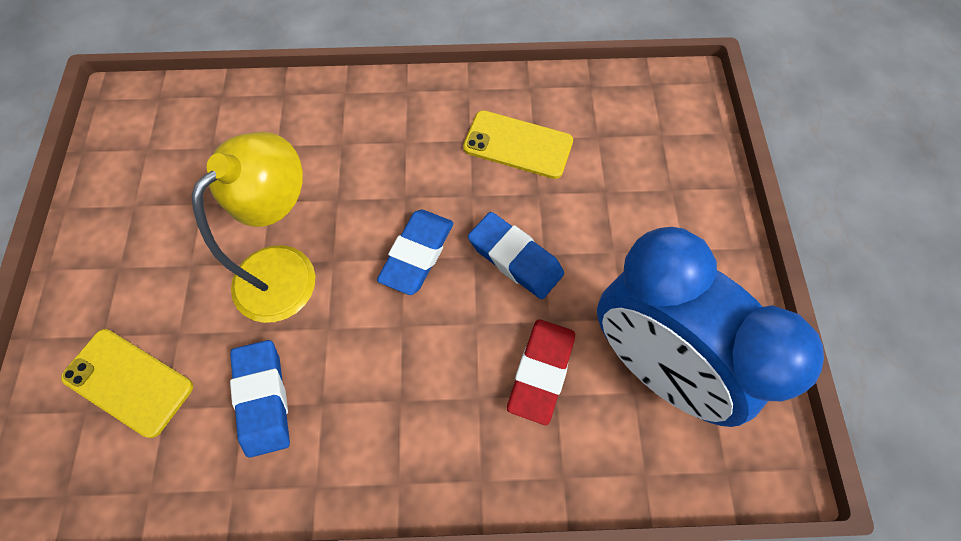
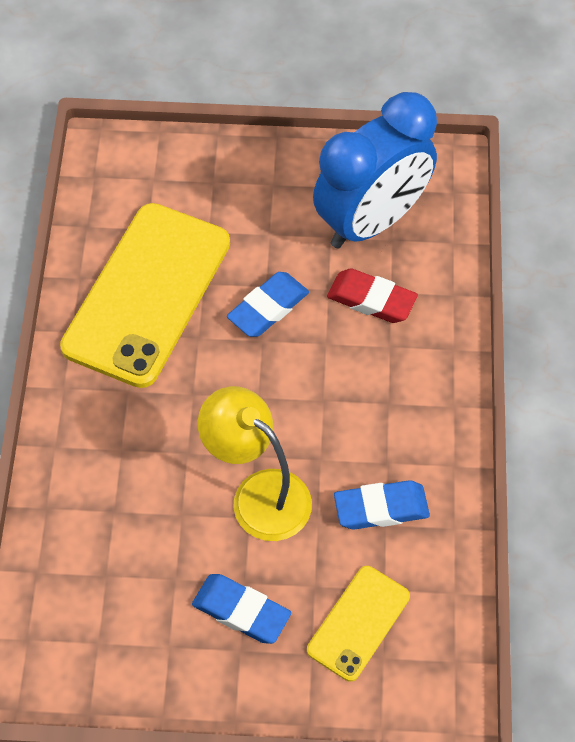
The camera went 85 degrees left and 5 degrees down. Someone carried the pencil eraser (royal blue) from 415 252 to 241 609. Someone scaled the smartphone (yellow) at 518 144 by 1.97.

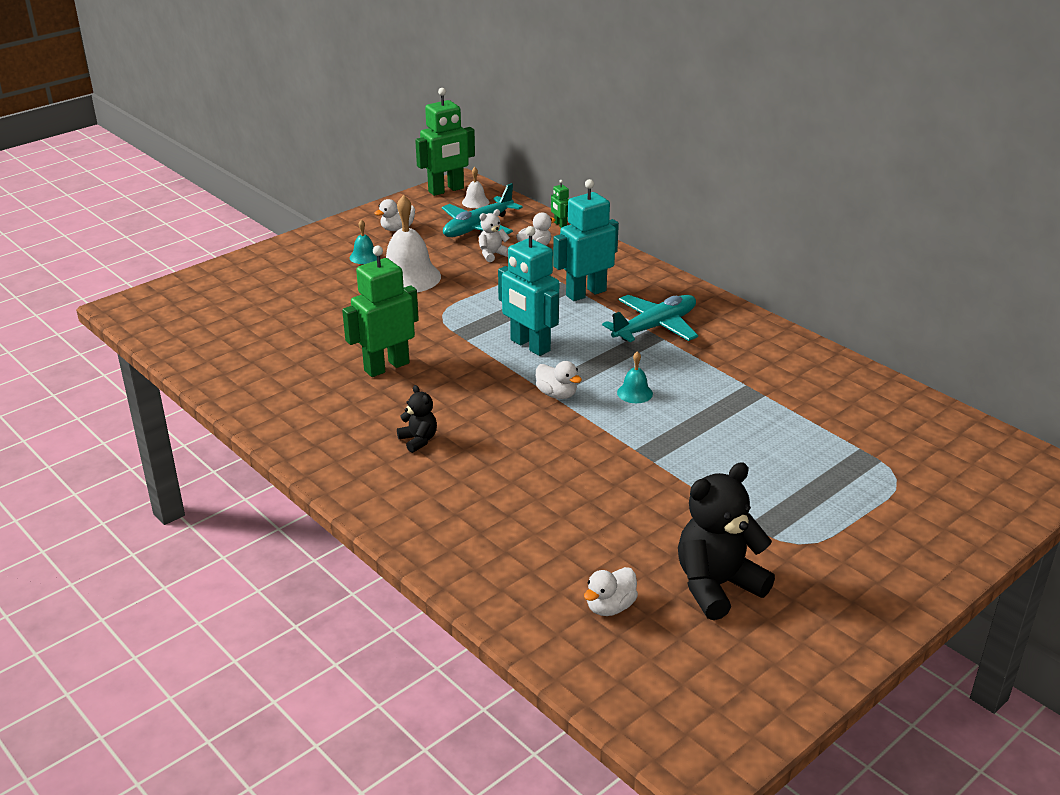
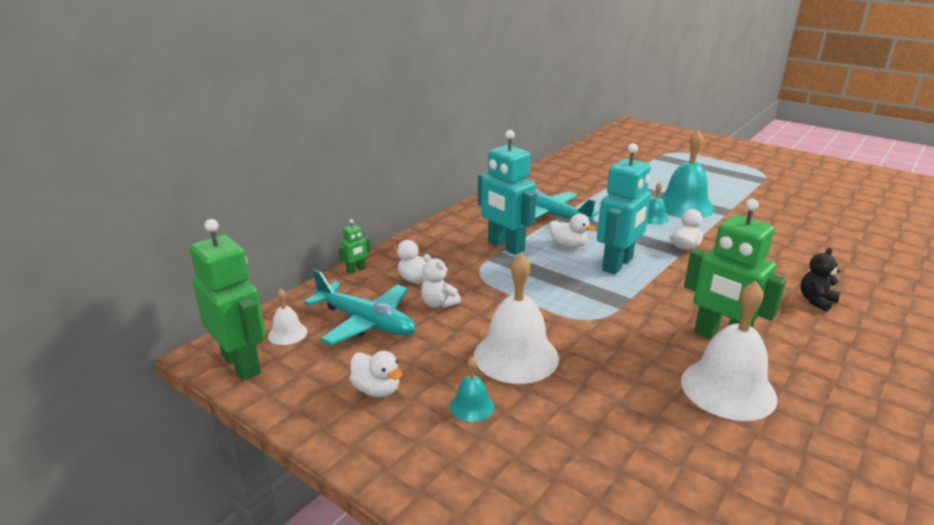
The camera went 100 degrees left and 5 degrees down. Someone took away the stuffed bear (jet-black) at 726 541. Someone put down the school bell (teal) at 687 173. Someone put down the school bell (pure white) at 729 351. Someone carried the duck (pure white) from 611 591 to 572 231.

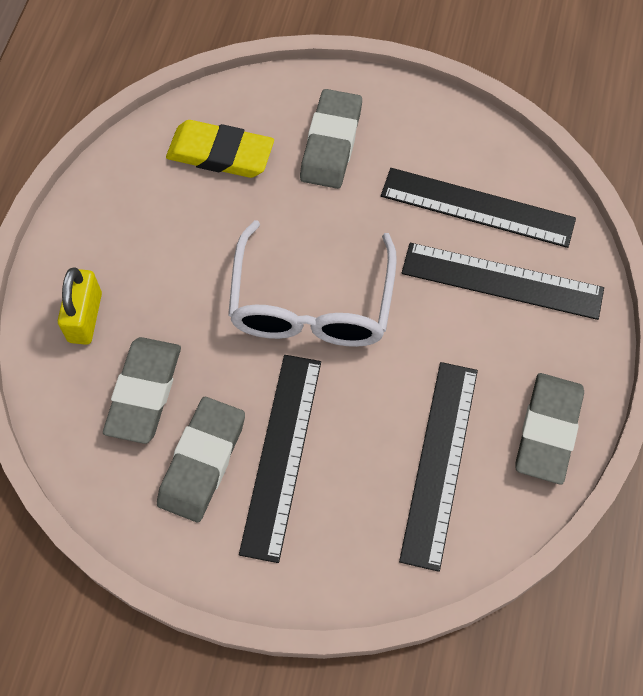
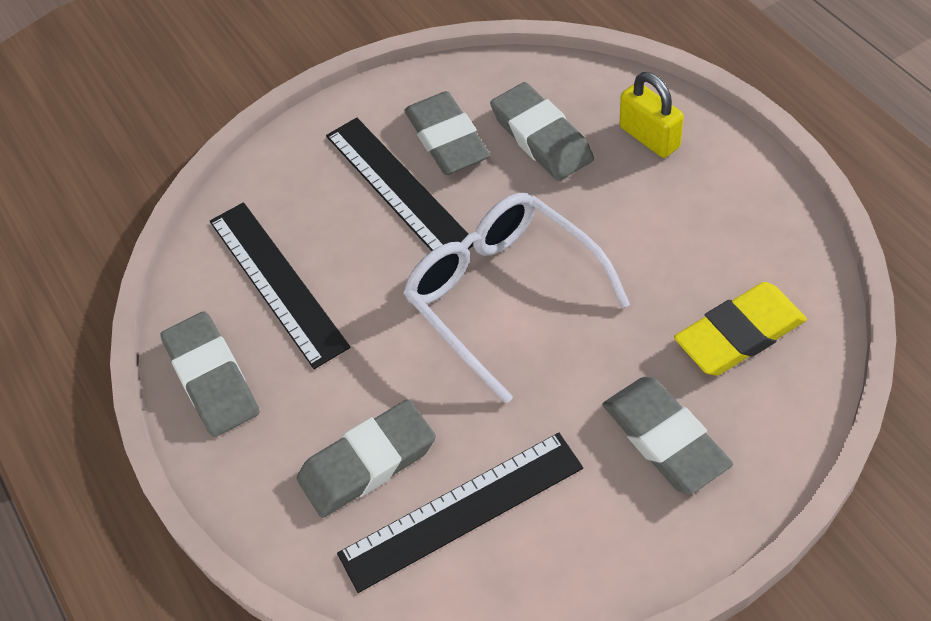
The camera went 140 degrees right and 10 degrees down. Someone swapped the ruler (jet-black) at 503 281 for the pencil eraser (grey) at 366 458.

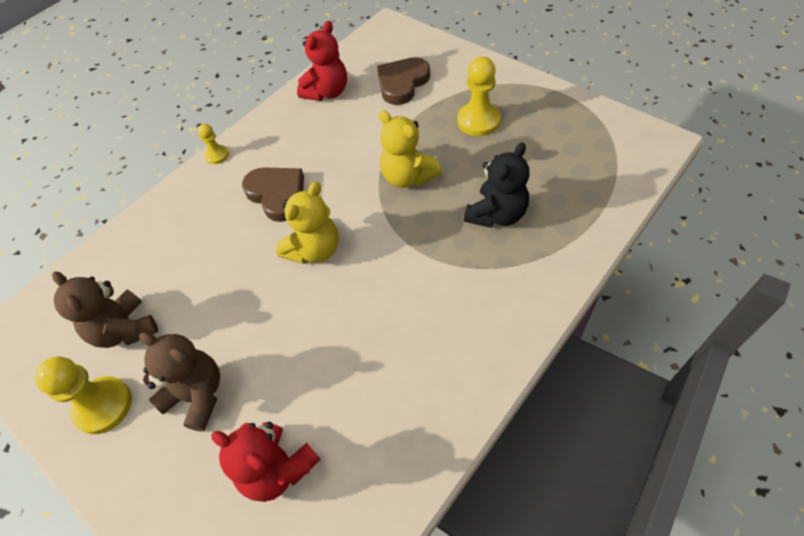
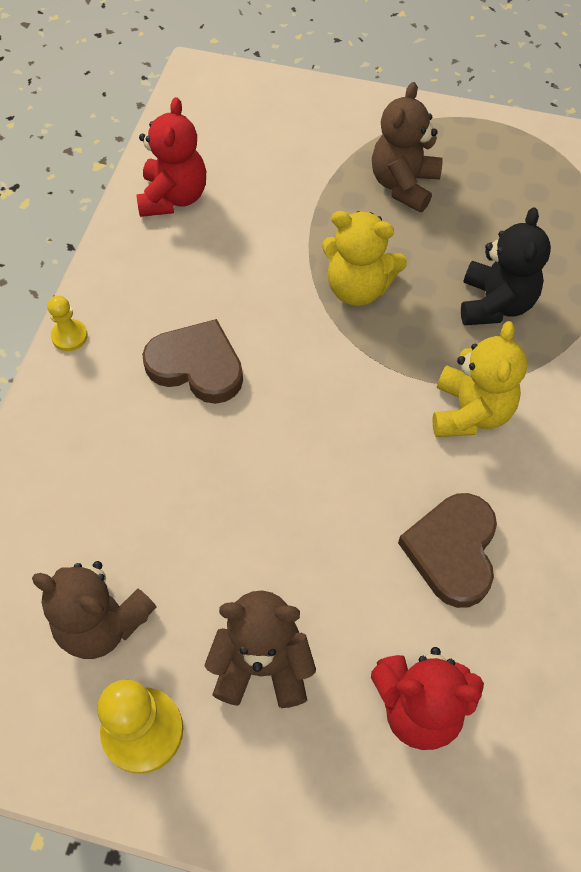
The camera went 30 degrees left and 5 degrees up. Someone carried the stuffed bear (yellow) from 307 223 to 479 379. Someone carried the heart (dark brown) from 403 81 to 447 550. Someone swapped the pawn (yellow) at 479 96 for the stuffed bear (dark brown) at 407 147.

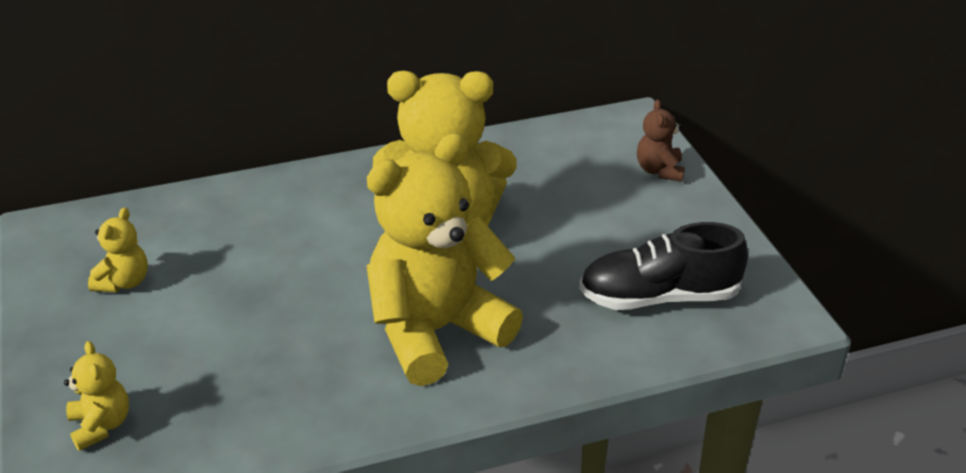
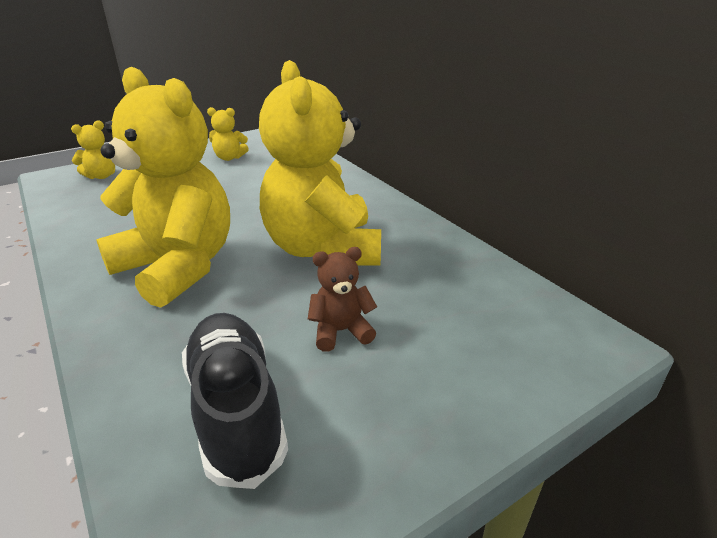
The camera went 75 degrees right and 5 degrees down. Someone carried the stuffed bear (dark brown) from 661 140 to 342 299.

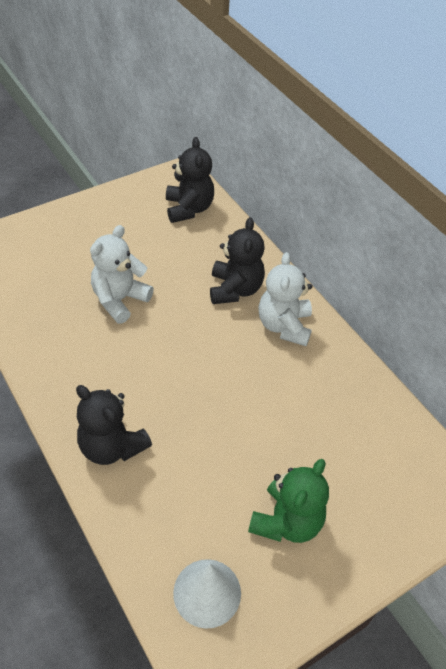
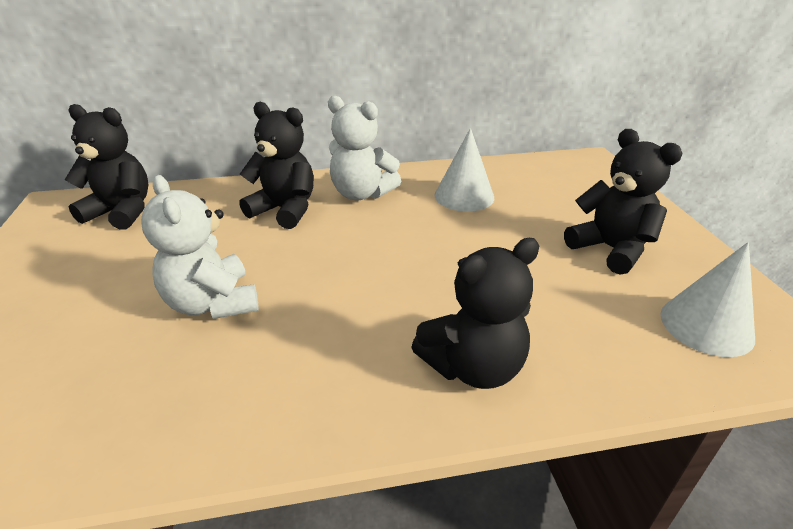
The camera went 65 degrees left and 15 degrees down. Someone put down the cone (pure white) at 464 170. Someone repainted the stuffed bear (leaf-green) at 288 501, which became the stuffed bear (jet-black) at 623 201.

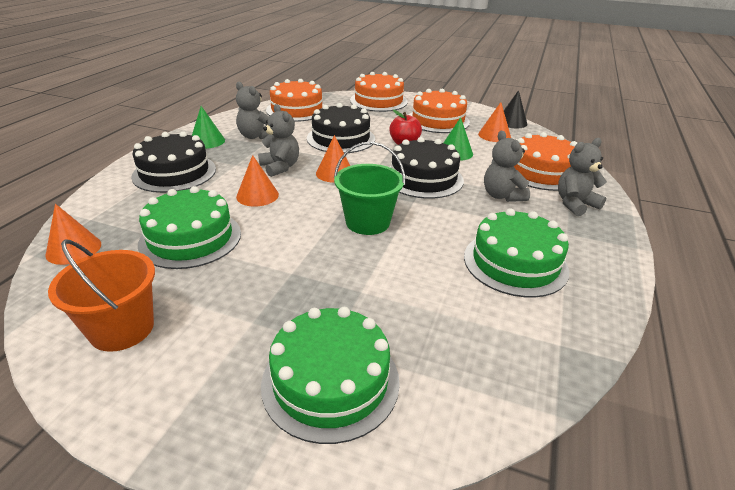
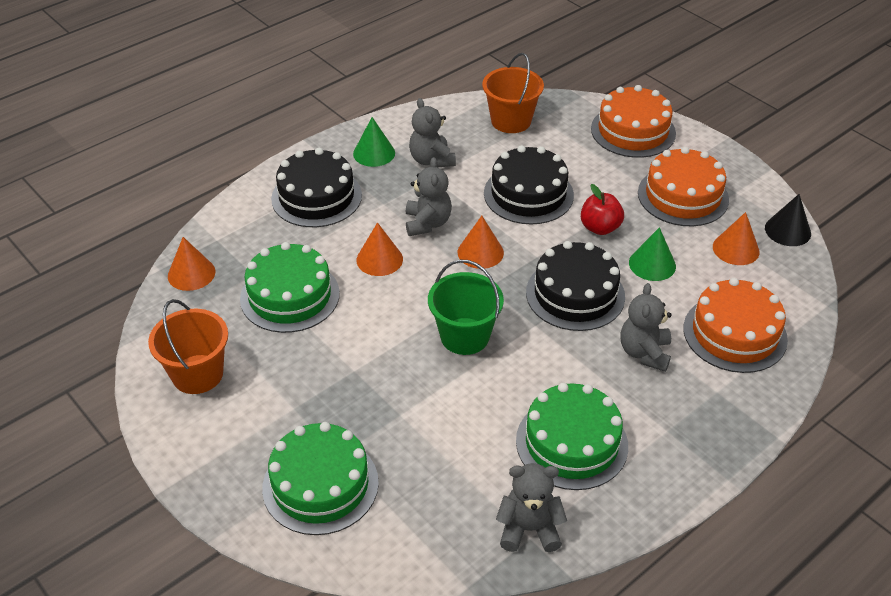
The camera went 30 degrees right and 10 degrees up. Someone carried the stuffed bear (grey) from 582 177 to 531 507. Someone swapped the cake (bright orange) at 295 100 for the bucket (bright orange) at 513 93.

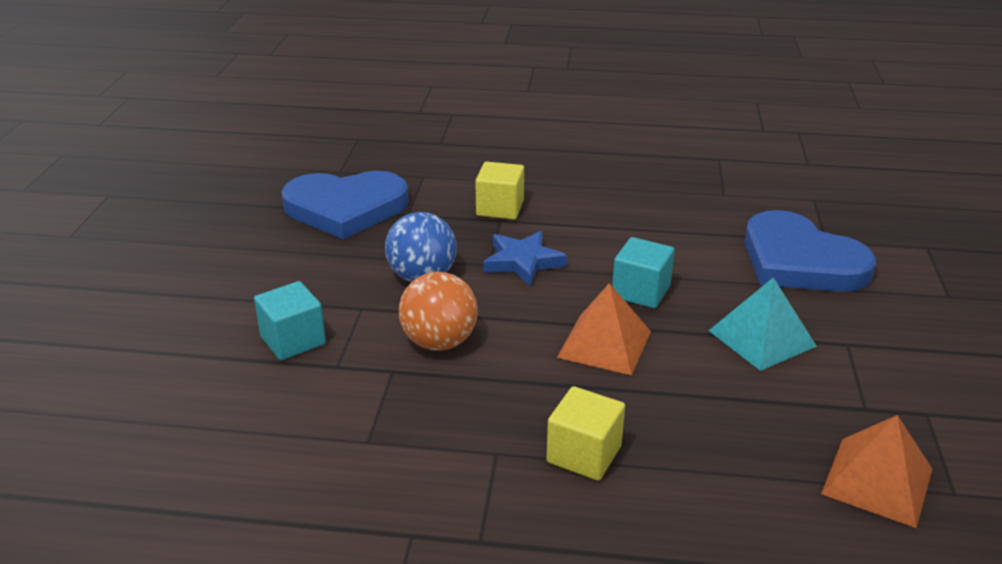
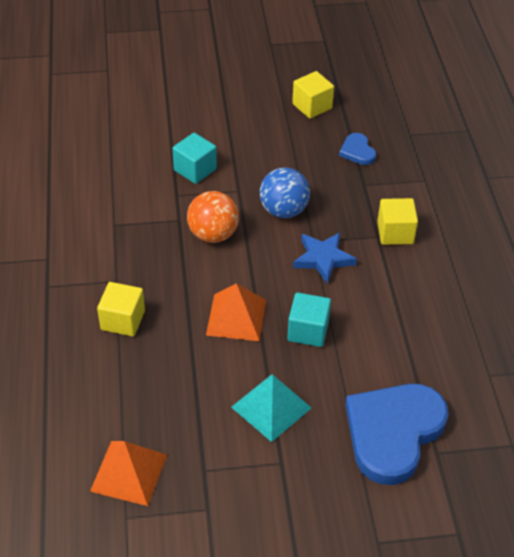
The camera went 75 degrees right and 15 degrees up. Someone put down the cube (yellow) at 313 95. Someone scaled the heart (royal blue) at 345 205 by 0.45.

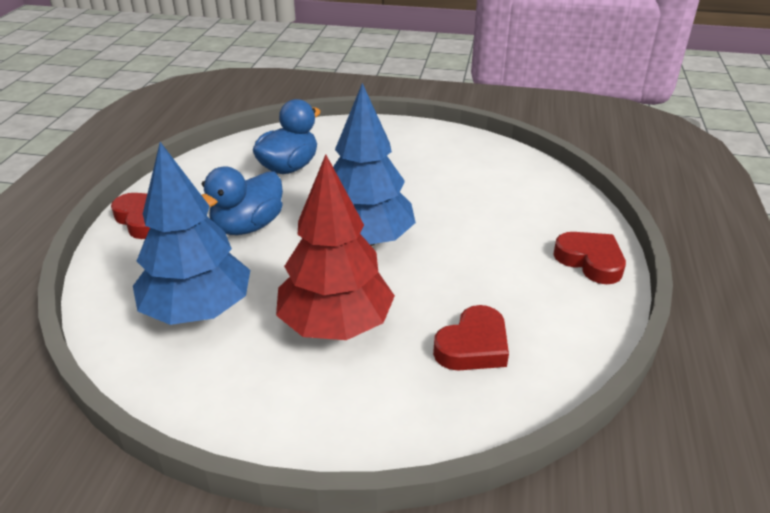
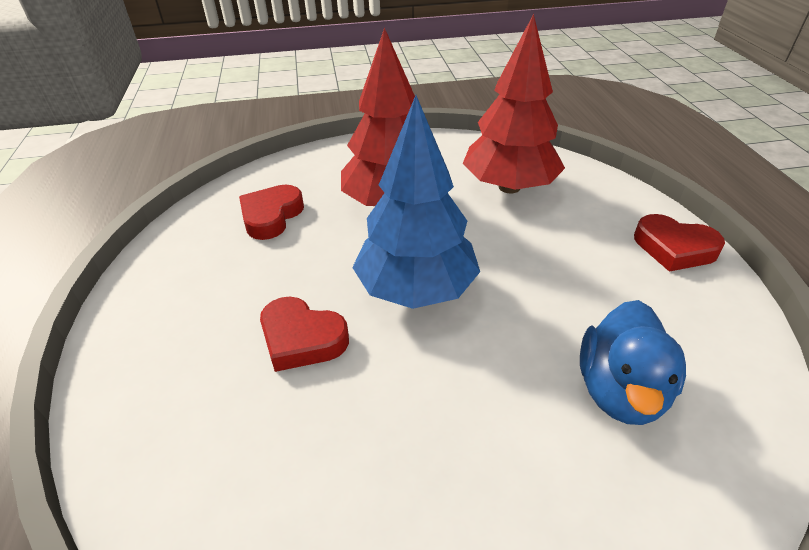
The camera went 160 degrees right and 5 degrees up. Someone took away the duck (royal blue) at 242 200. Someone carried the heart (crimson) from 589 258 to 304 334. Someone repainted the toy tree (royal blue) at 191 233, which became the toy tree (crimson) at 514 103.

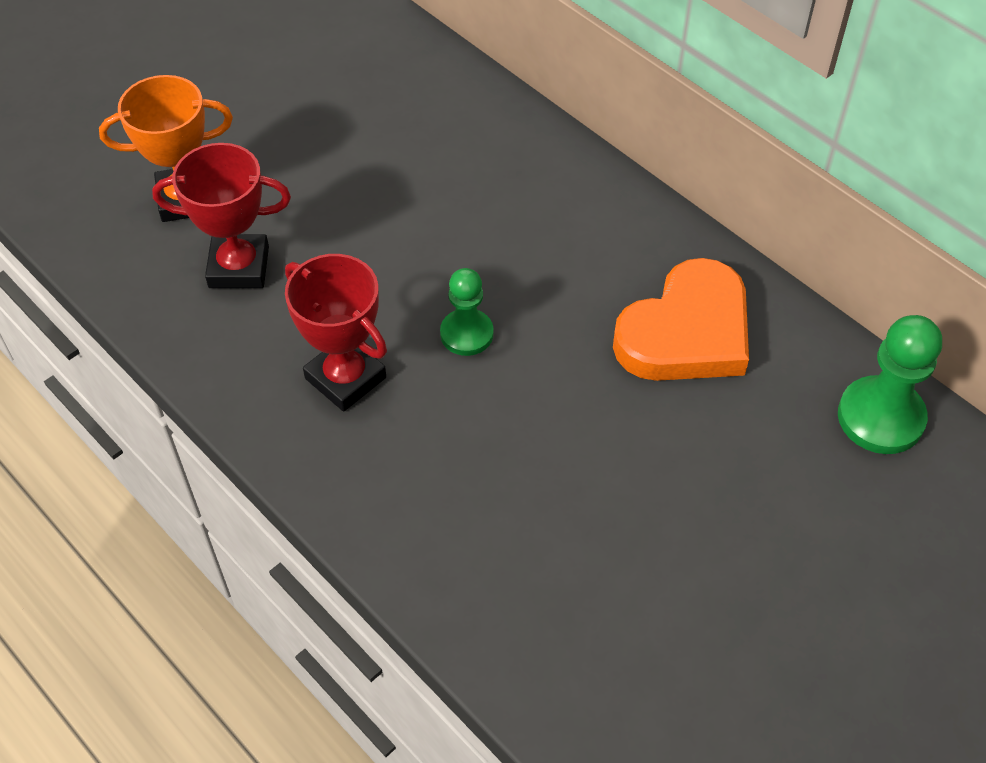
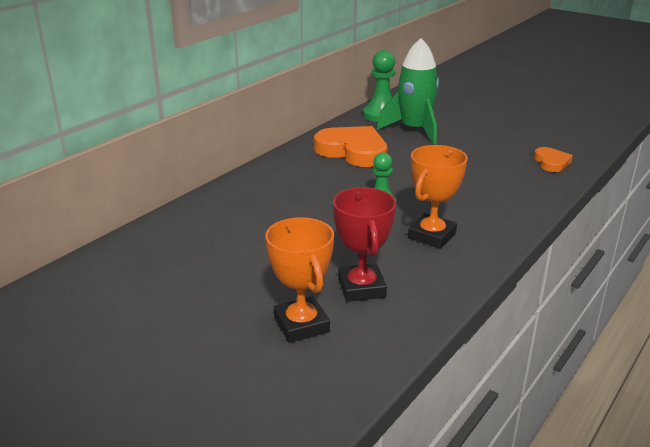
The camera went 100 degrees left and 25 degrees down. Someone put down the spaceship (leaf-green) at 408 91. Someone put down the heart (bright orange) at 553 159. Someone repainted the award cup (crimson) at 336 333, which became the award cup (bright orange) at 438 197.

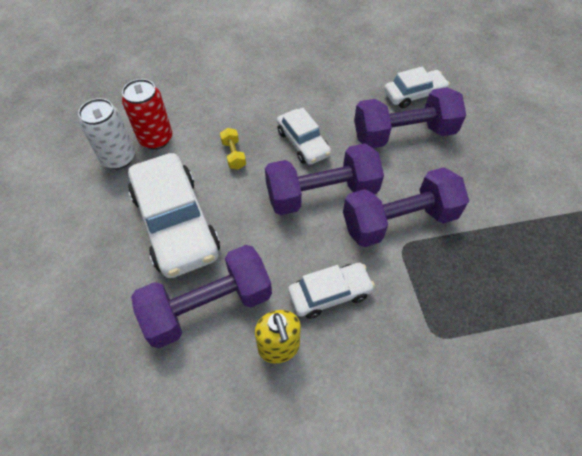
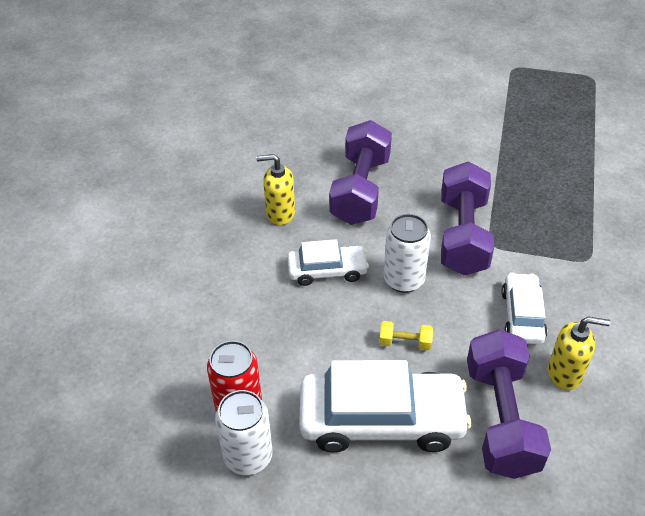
The camera went 65 degrees left and 10 degrees down. Someone took away the car (pure white) at 417 88. Someone put down the soap pump (yellow) at 275 189. Someone carried the free weight (yellow) from 233 149 to 406 335. Someone swapped the free weight (purple) at 324 179 for the soda can (pure white) at 407 253.

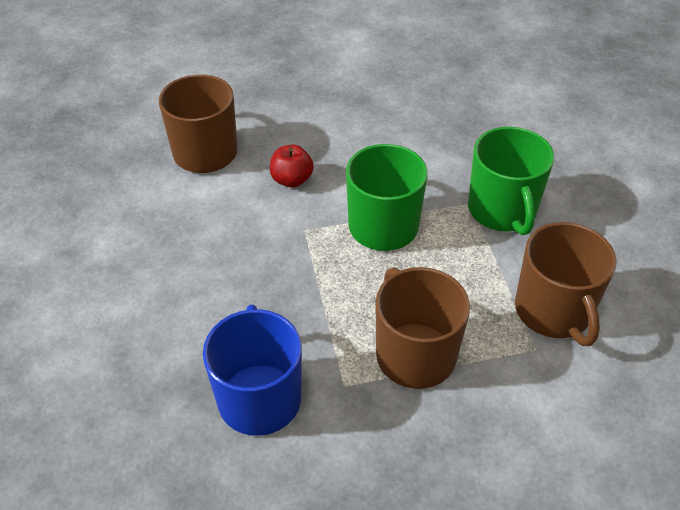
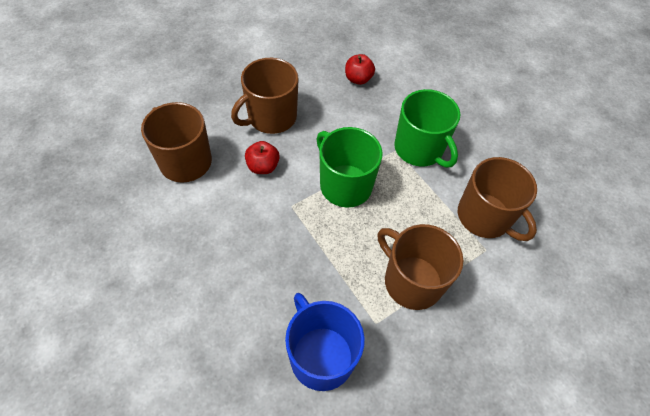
The camera went 25 degrees left and 10 degrees up. Someone put down the mug (dark brown) at 265 96. Someone put down the toy apple (crimson) at 360 69.

